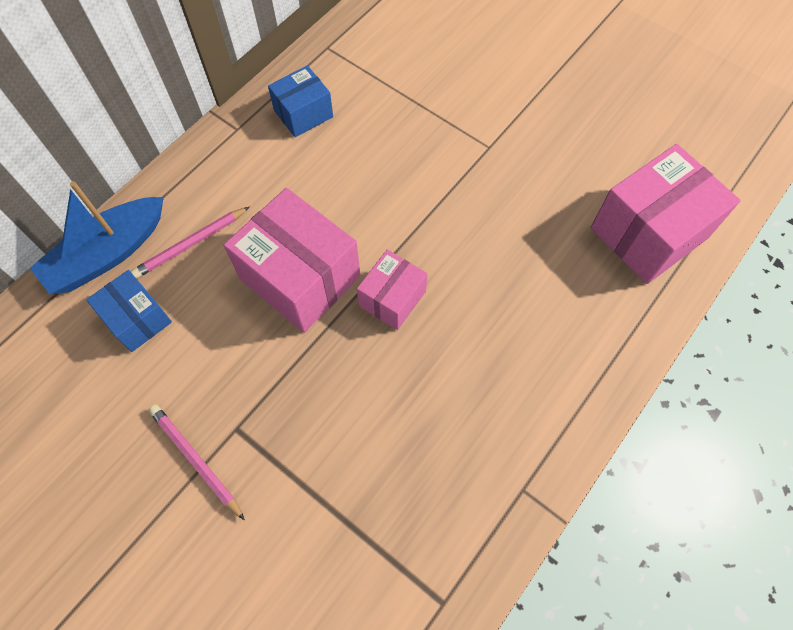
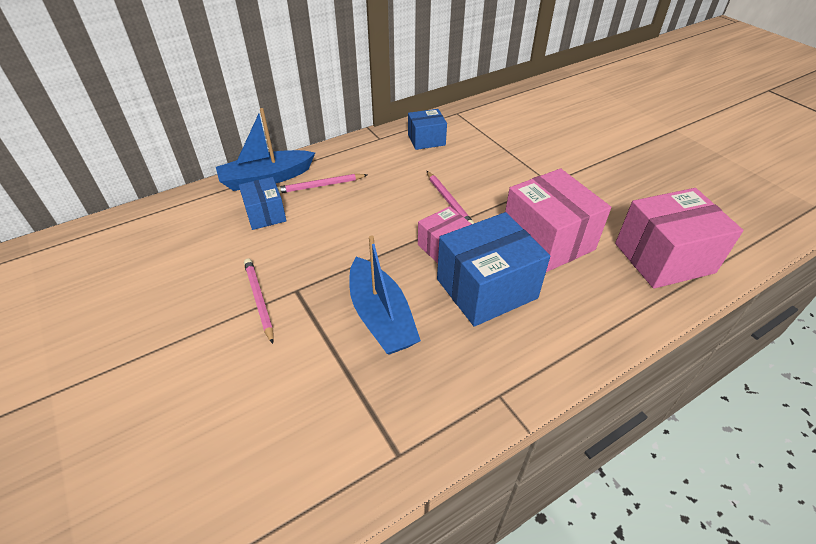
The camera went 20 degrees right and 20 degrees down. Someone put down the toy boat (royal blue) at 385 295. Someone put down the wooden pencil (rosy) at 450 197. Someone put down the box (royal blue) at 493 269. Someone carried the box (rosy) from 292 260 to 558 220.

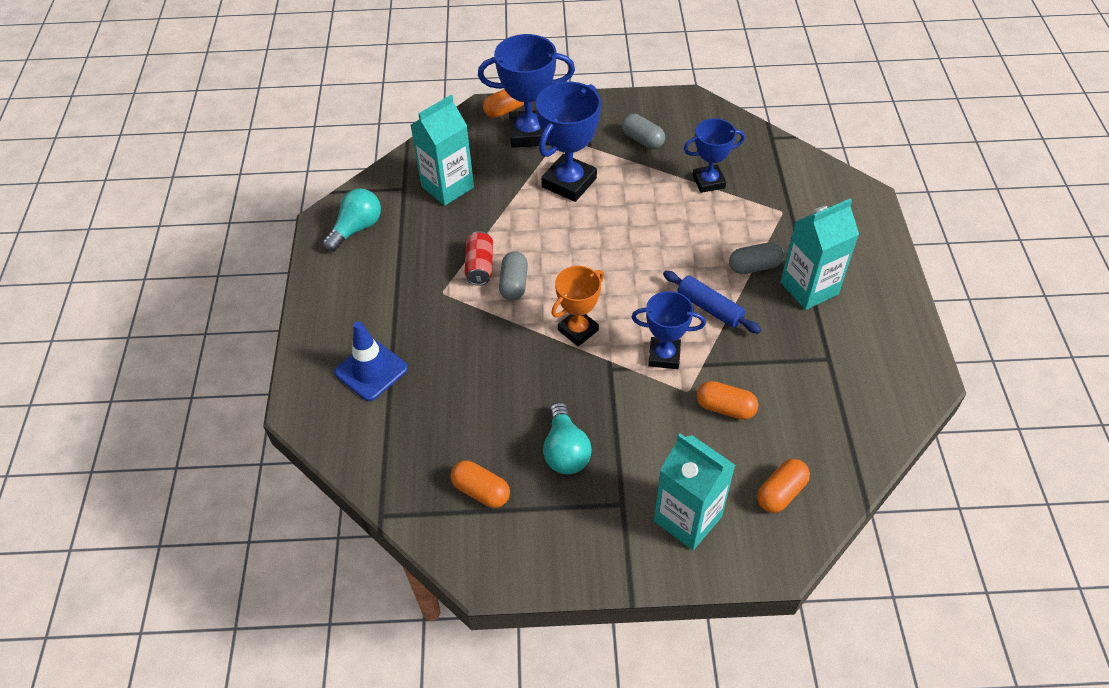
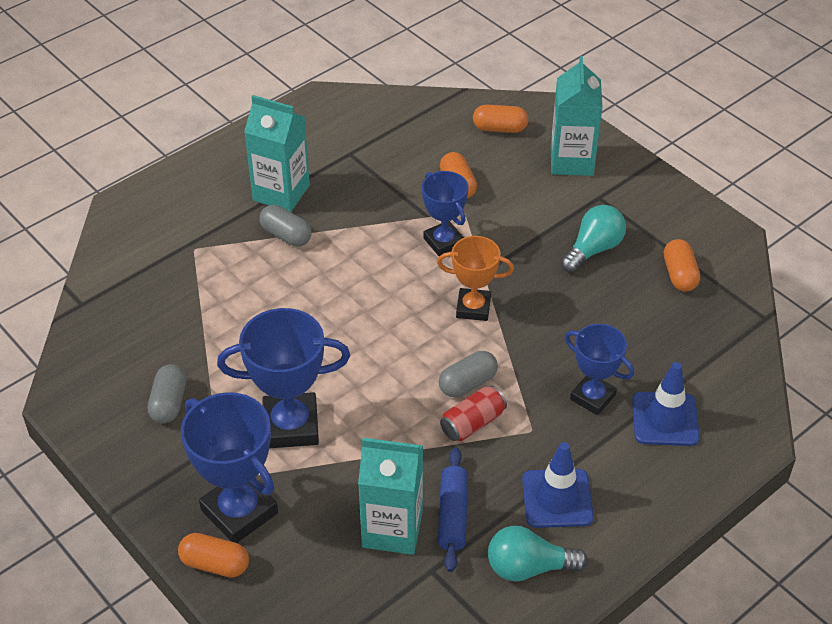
The camera went 130 degrees left and 5 degrees down. Someone put down the safety cone (royal blue) at 558 485. Someone carried the pastry roller (royal blue) from 712 302 to 453 509. Someone carried the award cup (royal blue) from 714 155 to 599 369.

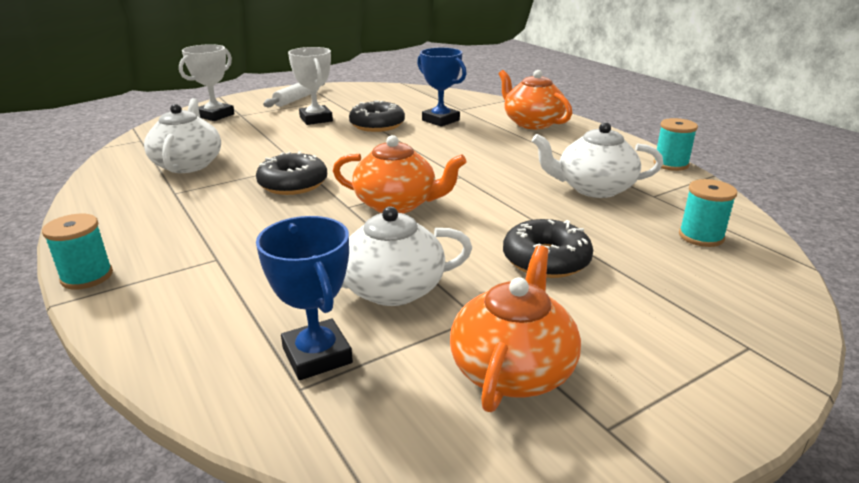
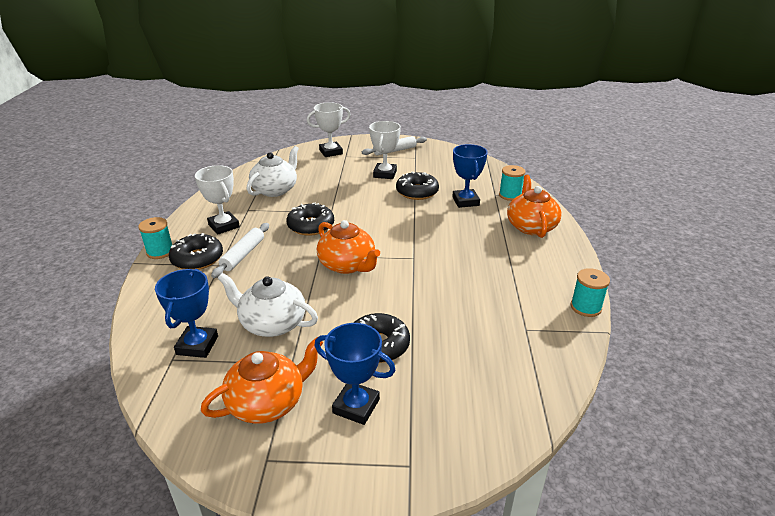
The camera went 35 degrees right and 5 degrees up. Someone took away the china teapot (pure white) at 597 160. Someone put down the donut (jet-black) at 196 251. Someone put down the award cup (pure white) at 217 200. Someone put down the pastry roller (pure white) at 240 250. Someone put down the award cup (royal blue) at 355 374. Someone carried the reel of thread (teal) from 708 213 to 512 183.

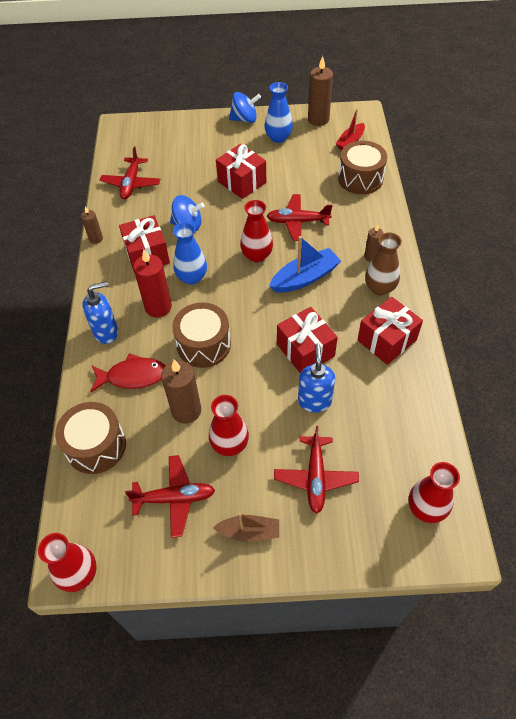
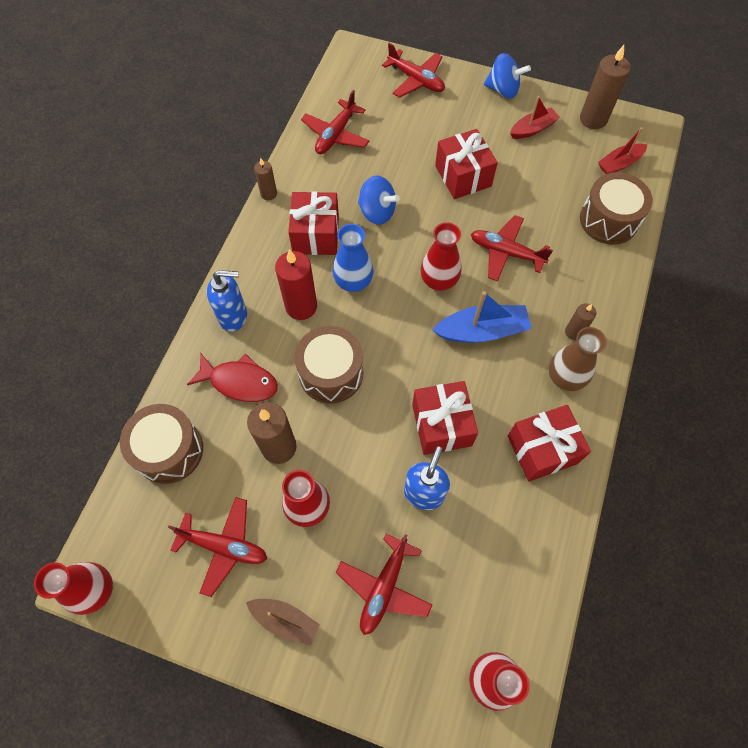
The camera went 20 degrees right and 10 degrees up. Someone put down the toy plane (crimson) at 413 70. Someone swapped the tall vase (royal blue) at 279 112 for the toy boat (crimson) at 535 117.

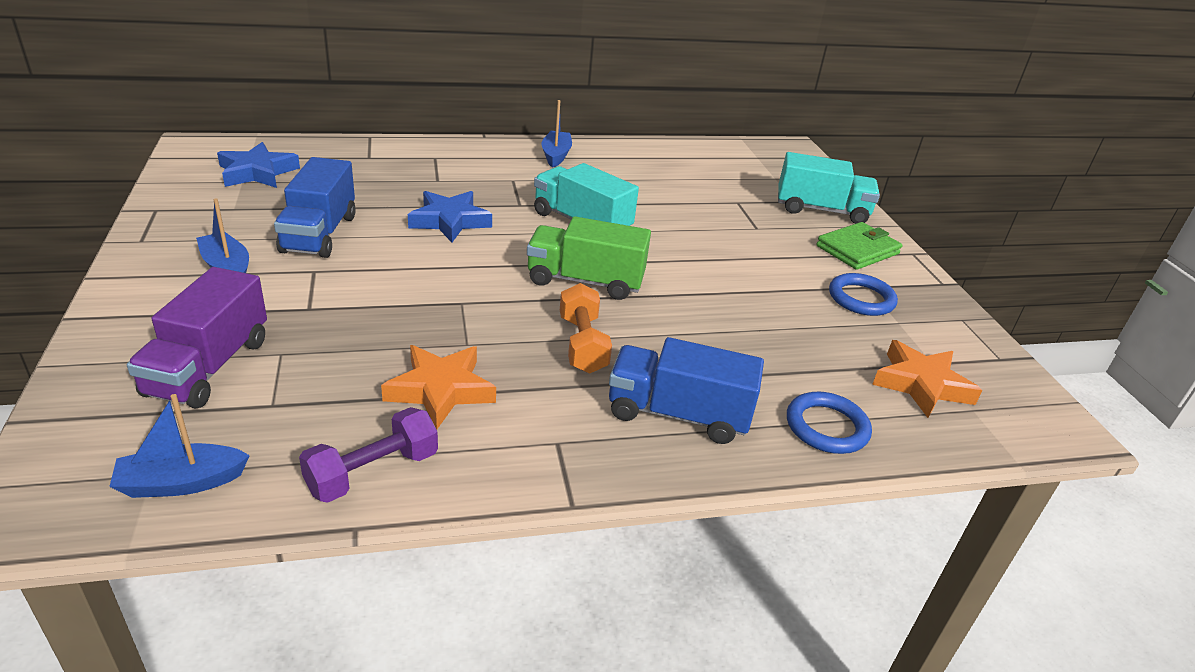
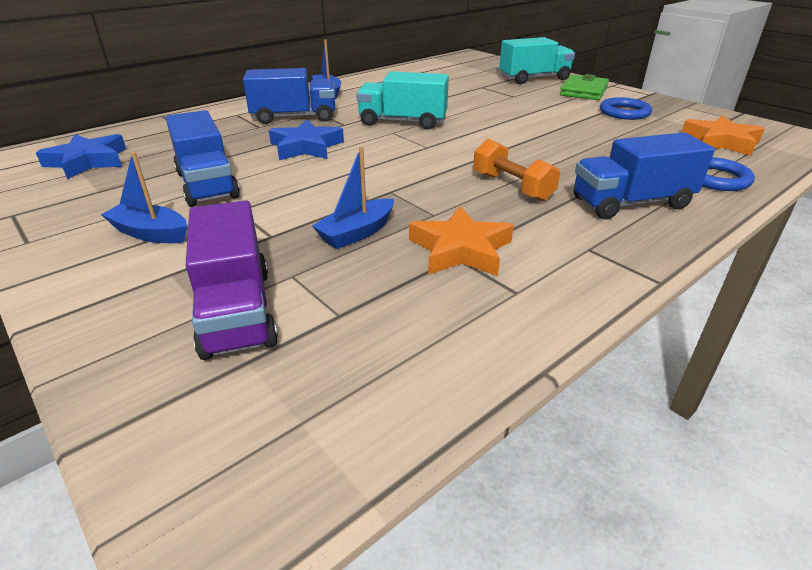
The camera went 25 degrees left and 0 degrees up. Someone took away the free weight (purple) at 368 455. Someone took away the truck (leaf-green) at 589 258. Someone put down the truck (royal blue) at 289 96. Someone carried the toy boat (royal blue) from 179 446 to 353 197.

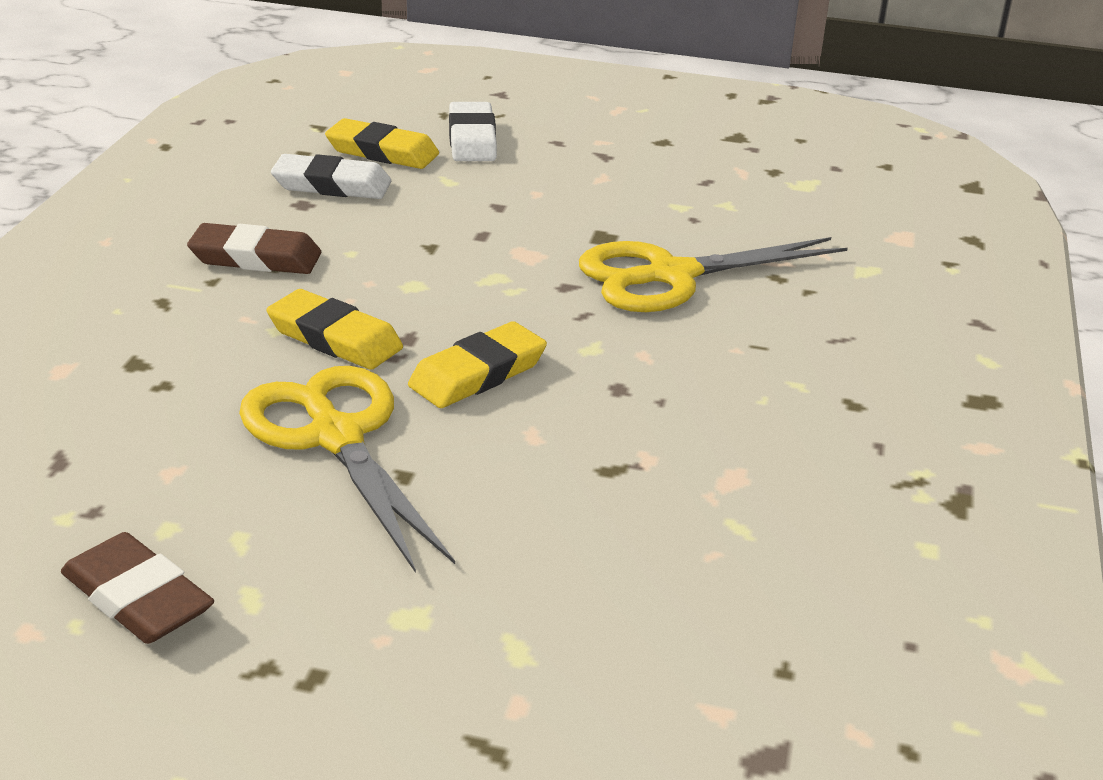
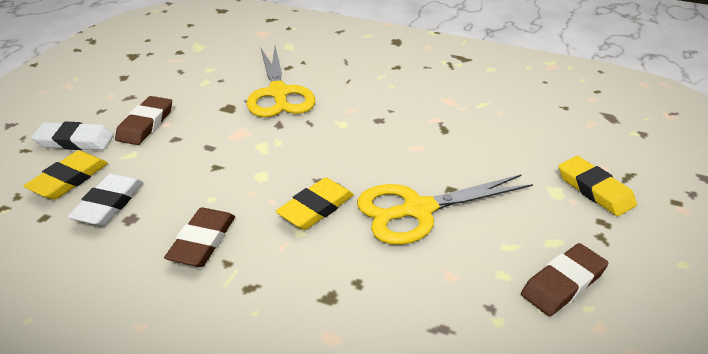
The camera went 80 degrees left and 5 degrees up. Someone put down the pencil eraser (dark brown) at 143 120. Someone carried the pencil eraser (yellow) from 477 364 to 597 186.

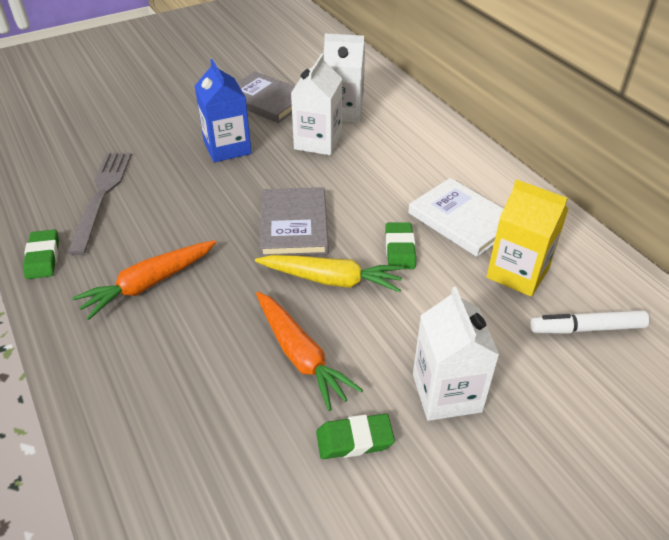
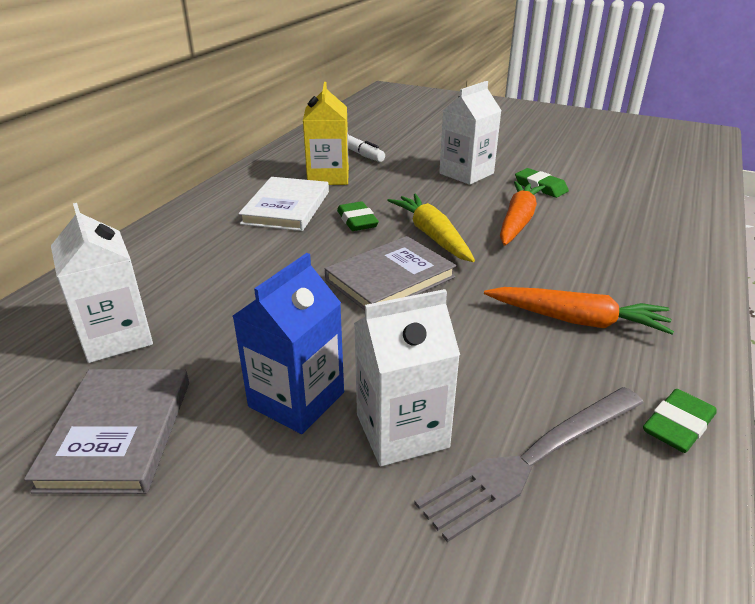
The camera went 125 degrees left and 10 degrees down. Someone carried the carton (pure white) from 316 104 to 407 377. Someone rotated the pencil eraser (leaf-green) at 400 245 by 75 degrees counterclockwise.

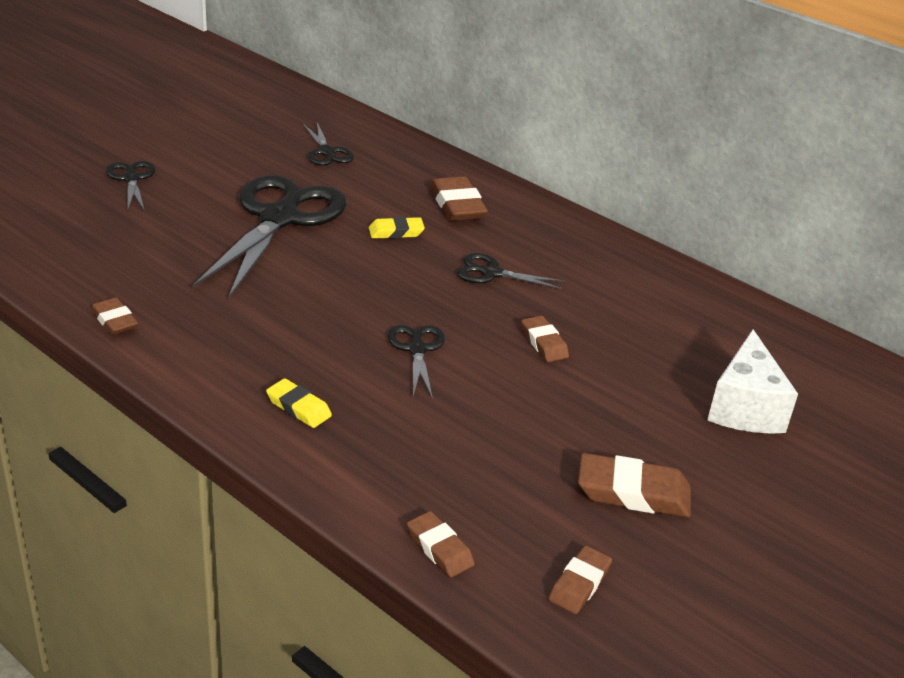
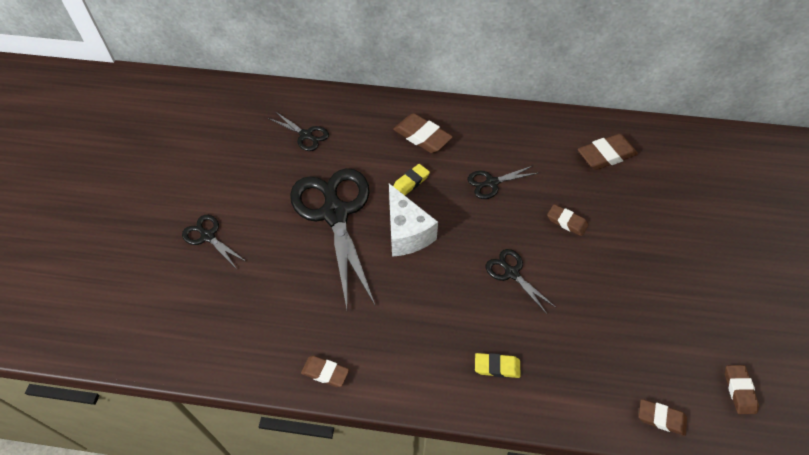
The camera went 30 degrees left and 20 degrees up. Someone carried the pencil eraser (dark brown) from 634 485 to 608 152. Someone carried the cheese wedge (pure white) from 752 382 to 413 220.

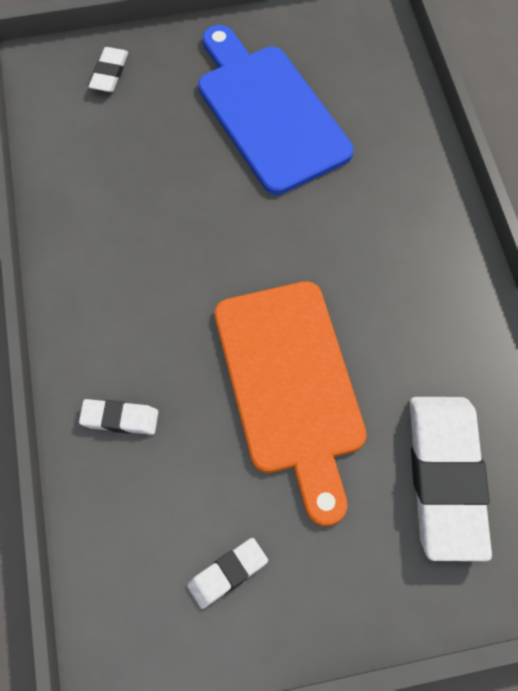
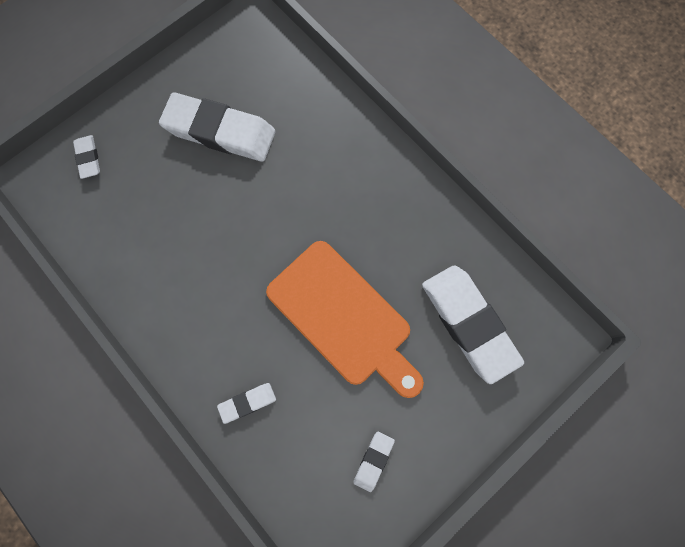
The camera went 30 degrees left and 10 degrees up. Someone swapped the cutting board (royal blue) at 276 110 for the pencil eraser (pure white) at 217 127.

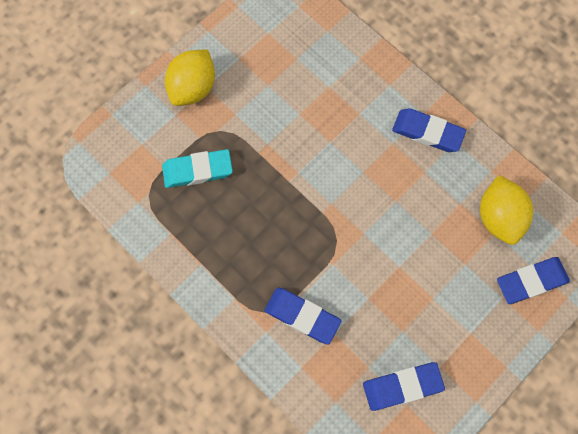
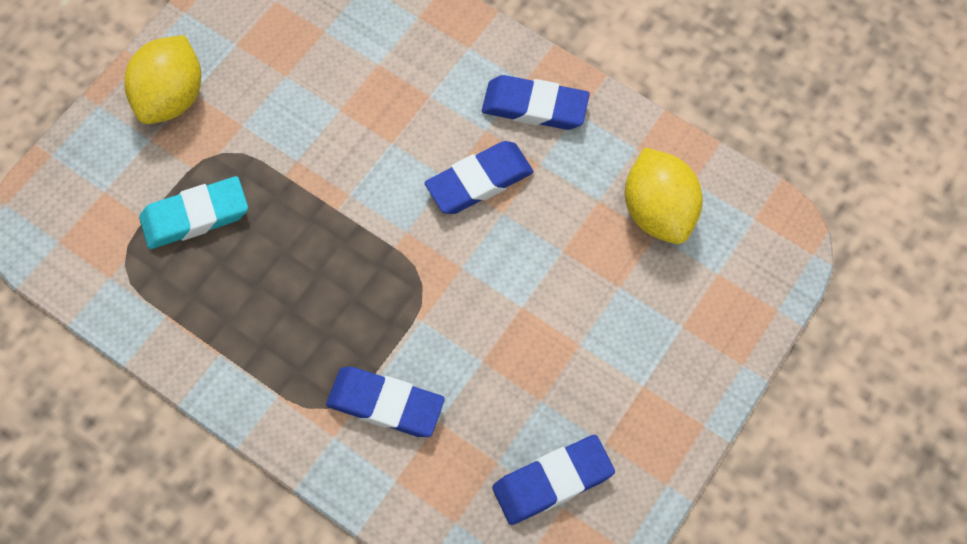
The camera went 10 degrees left and 5 degrees down. Someone carried the pencil eraser (royal blue) from 533 280 to 479 177.

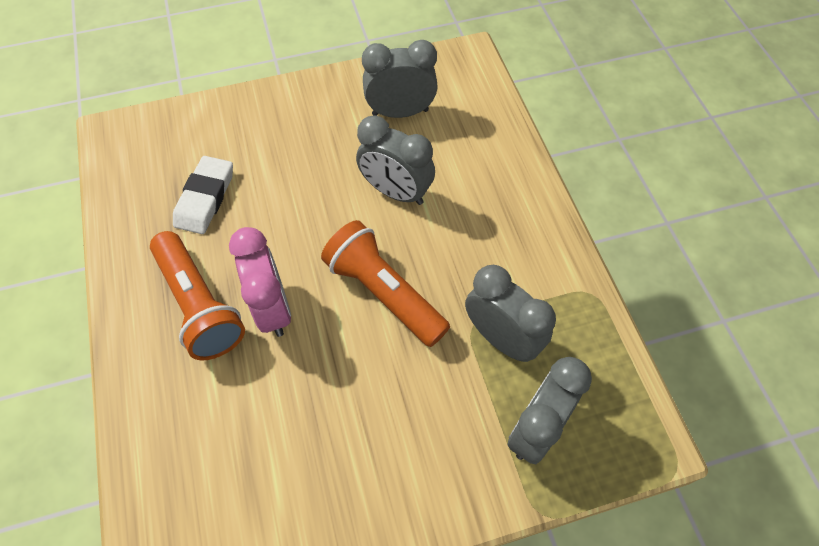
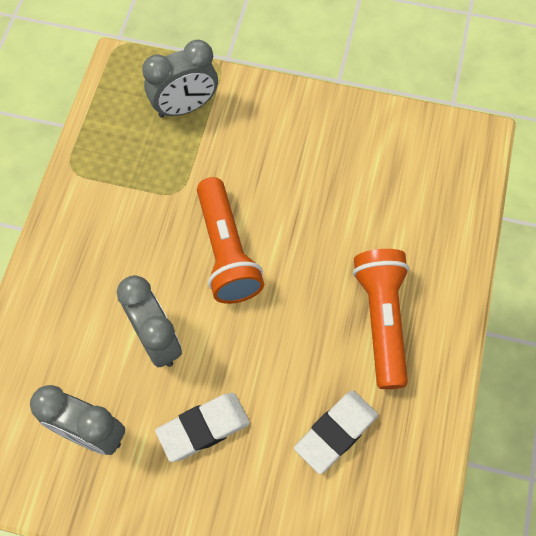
The camera went 150 degrees left and 5 degrees up. Someone took away the bedside clock (rosy) at 260 282. Someone took away the bedside clock (grey) at 510 313. Someone put down the pencil eraser (pure white) at 202 427.

